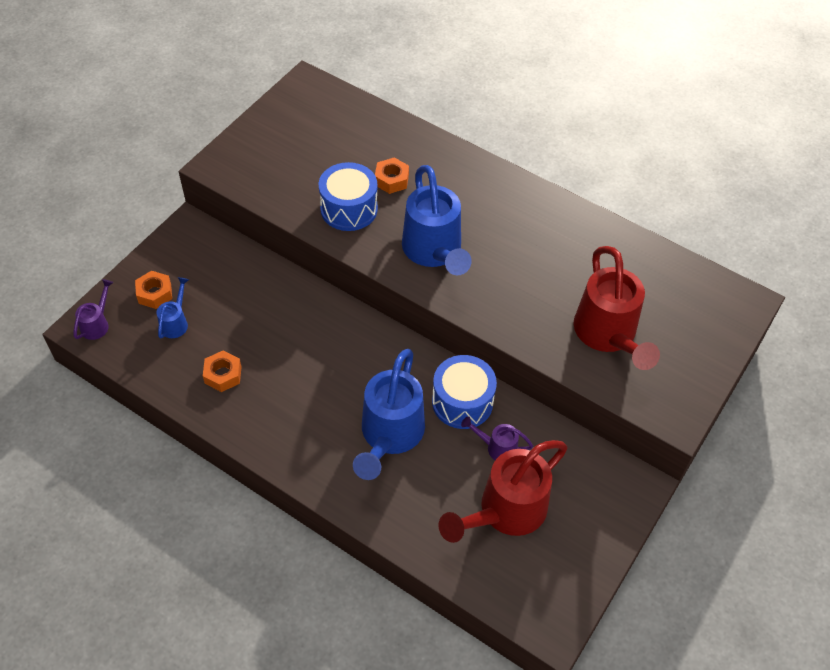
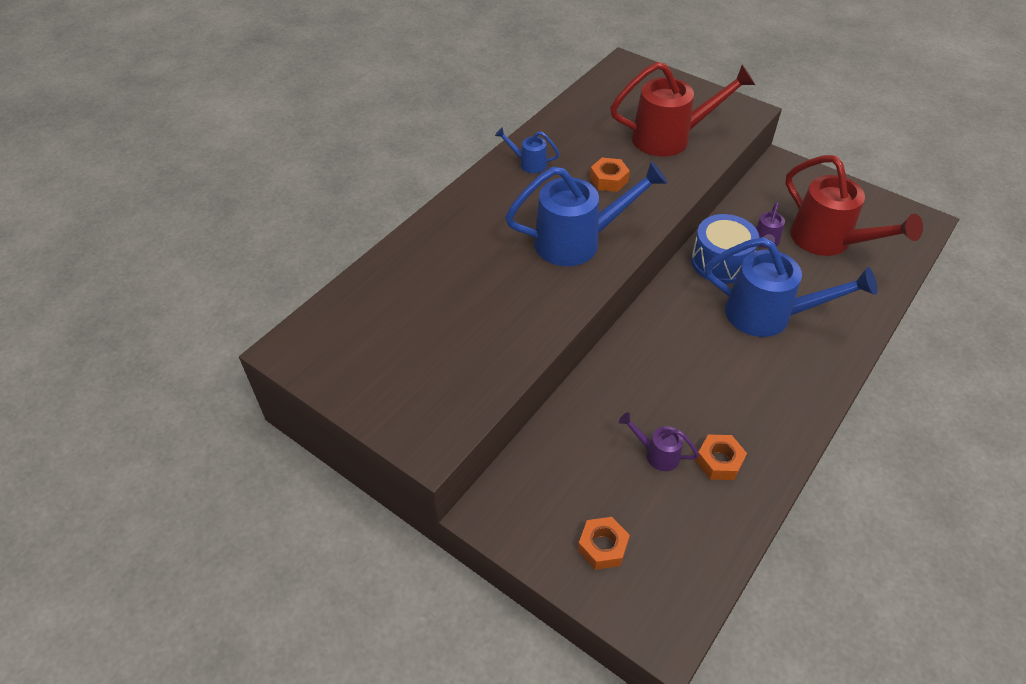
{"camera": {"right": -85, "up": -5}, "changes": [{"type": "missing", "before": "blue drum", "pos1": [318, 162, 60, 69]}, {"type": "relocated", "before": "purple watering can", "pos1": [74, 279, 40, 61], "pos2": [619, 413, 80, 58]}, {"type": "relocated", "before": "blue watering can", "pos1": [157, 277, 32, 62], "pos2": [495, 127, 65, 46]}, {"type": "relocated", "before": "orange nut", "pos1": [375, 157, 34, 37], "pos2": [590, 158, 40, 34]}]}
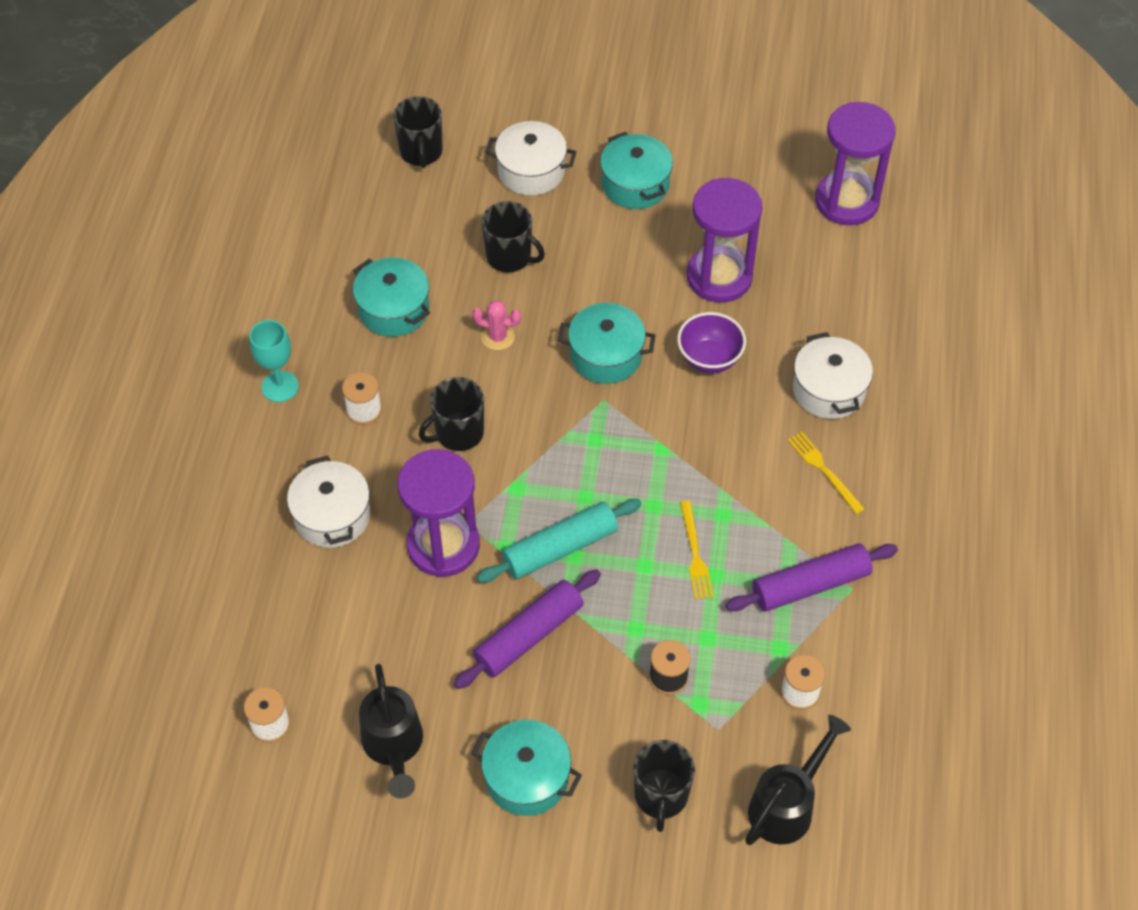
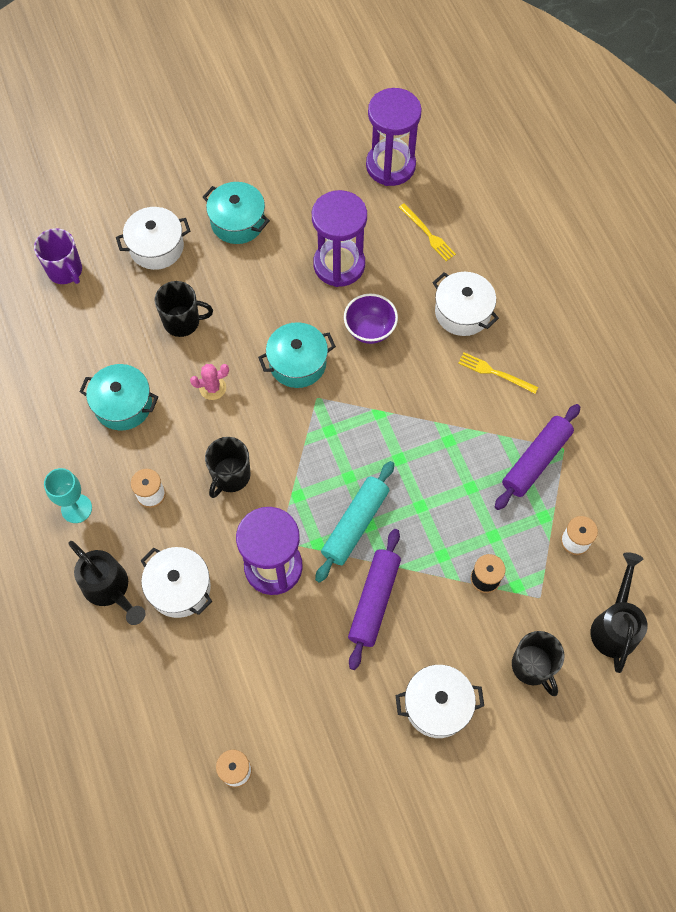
{"camera": {"right": -30, "up": 10}, "changes": [{"type": "relocated", "before": "black watering can", "pos1": [359, 664, 64, 135], "pos2": [68, 541, 77, 84]}, {"type": "relocated", "before": "yellow fork", "pos1": [680, 501, 33, 98], "pos2": [399, 203, 57, 58]}, {"type": "colour", "before": "black mug", "after": "purple mug", "pos1": [393, 96, 49, 72], "pos2": [34, 228, 48, 56]}, {"type": "colour", "before": "turquoise pot", "after": "white pot", "pos1": [471, 720, 111, 96], "pos2": [395, 665, 89, 73]}]}
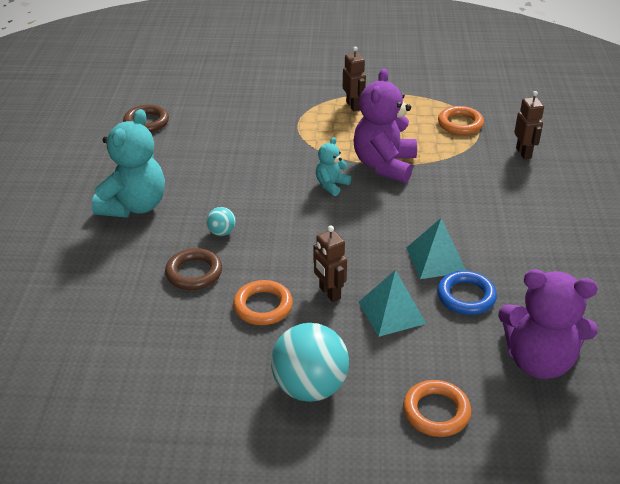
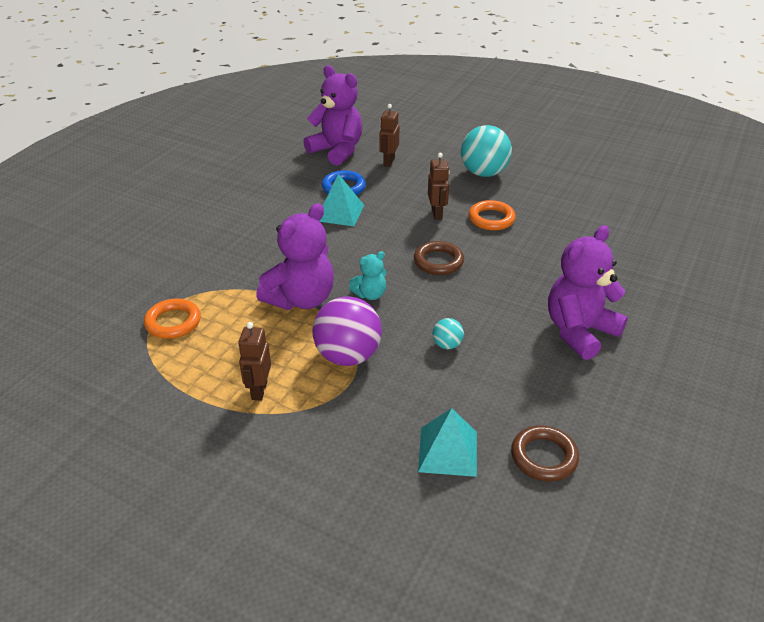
{"camera": {"right": -155, "up": 0}, "changes": [{"type": "missing", "before": "orange ring", "pos1": [403, 380, 68, 57]}, {"type": "appeared", "after": "purple ball", "pos2": [312, 296, 70, 70]}, {"type": "relocated", "before": "brown ring", "pos1": [165, 248, 57, 42], "pos2": [414, 241, 50, 34]}, {"type": "relocated", "before": "turquoise ball", "pos1": [206, 207, 30, 29], "pos2": [433, 318, 31, 31]}, {"type": "relocated", "before": "turquoise pyramid", "pos1": [359, 270, 67, 67], "pos2": [418, 408, 59, 69]}, {"type": "relocated", "before": "brown robot", "pos1": [514, 91, 30, 68], "pos2": [379, 104, 20, 63]}, {"type": "colour", "before": "turquoise teddy bear", "after": "purple teddy bear", "pos1": [92, 109, 73, 109], "pos2": [548, 225, 80, 135]}]}
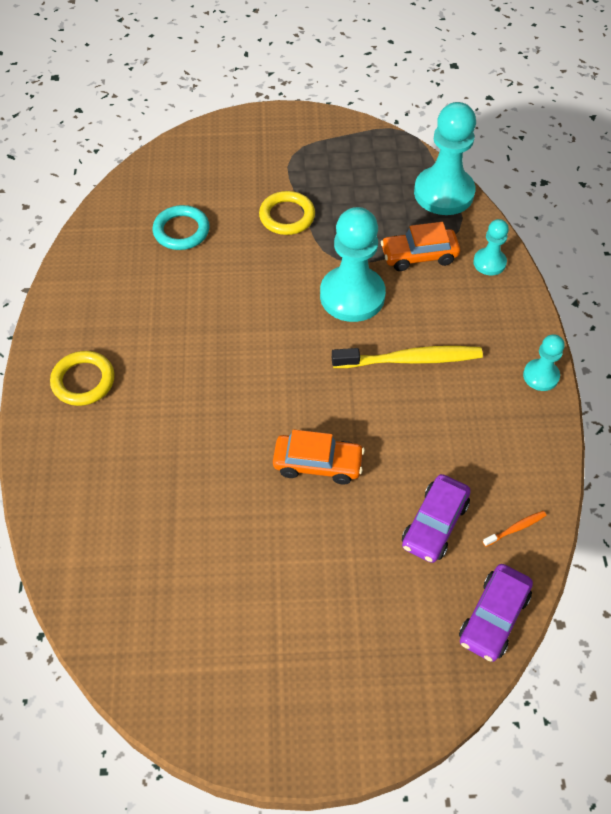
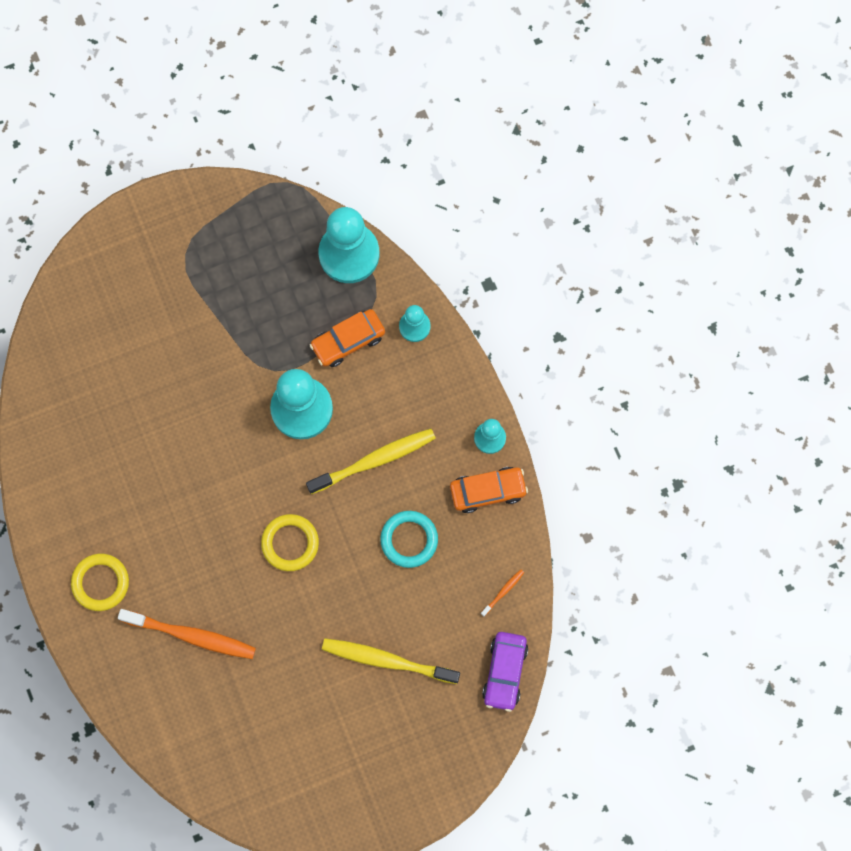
{"camera": {"right": -20, "up": 20}, "changes": [{"type": "missing", "before": "purple car", "pos1": [402, 474, 69, 89]}, {"type": "appeared", "after": "orange toothbrush", "pos2": [118, 609, 138, 50]}, {"type": "appeared", "after": "yellow toothbrush", "pos2": [322, 638, 138, 46]}, {"type": "relocated", "before": "turquoise ring", "pos1": [153, 205, 57, 45], "pos2": [380, 511, 58, 57]}, {"type": "relocated", "before": "yellow ring", "pos1": [259, 191, 56, 44], "pos2": [261, 514, 58, 57]}, {"type": "relocated", "before": "orange car", "pos1": [273, 429, 92, 56], "pos2": [450, 467, 78, 46]}]}
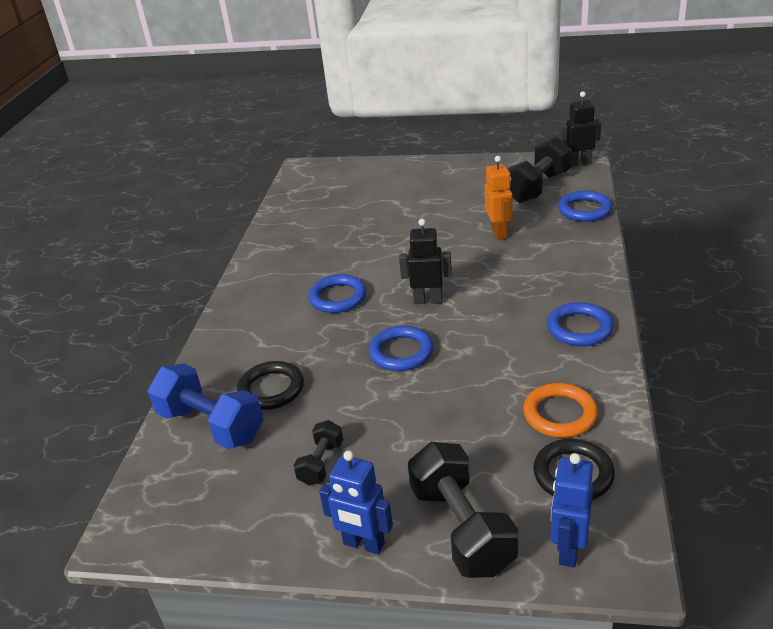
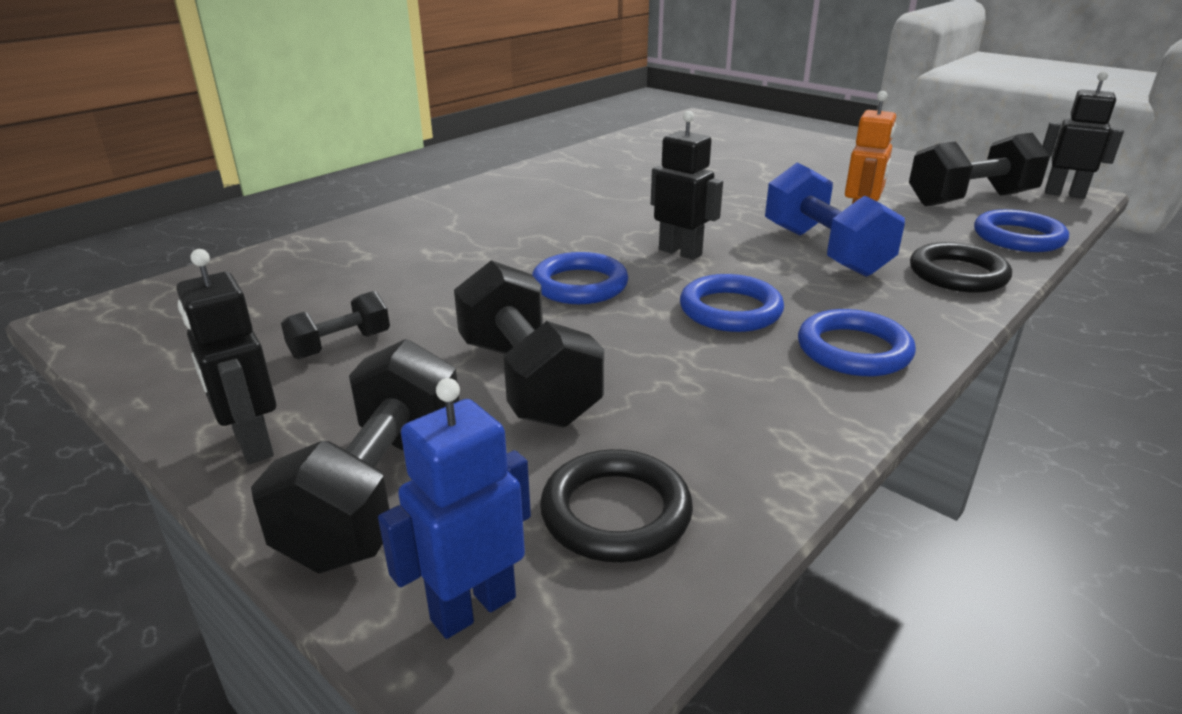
{"camera": {"right": 30, "up": -5}, "changes": [{"type": "missing", "before": "orange ring", "pos1": [523, 383, 75, 55]}, {"type": "appeared", "after": "black dumbbell", "pos2": [454, 260, 150, 168]}, {"type": "relocated", "before": "blue dumbbell", "pos1": [148, 363, 116, 86], "pos2": [765, 162, 140, 115]}, {"type": "relocated", "before": "black ring", "pos1": [237, 361, 67, 49], "pos2": [910, 242, 102, 51]}, {"type": "relocated", "before": "blue ring", "pos1": [308, 274, 59, 39], "pos2": [680, 274, 104, 58]}, {"type": "colour", "before": "blue robot", "after": "black robot", "pos1": [319, 450, 74, 104], "pos2": [177, 249, 99, 215]}]}
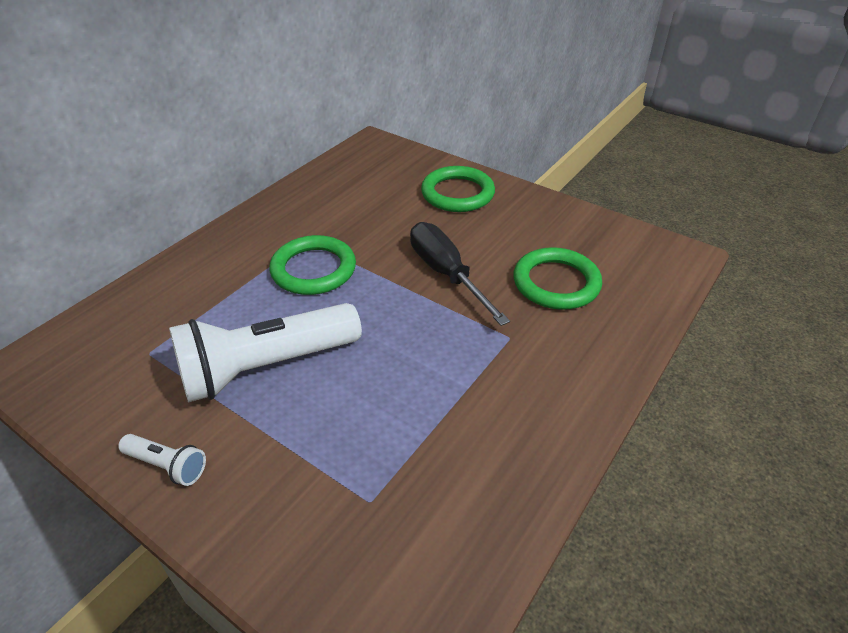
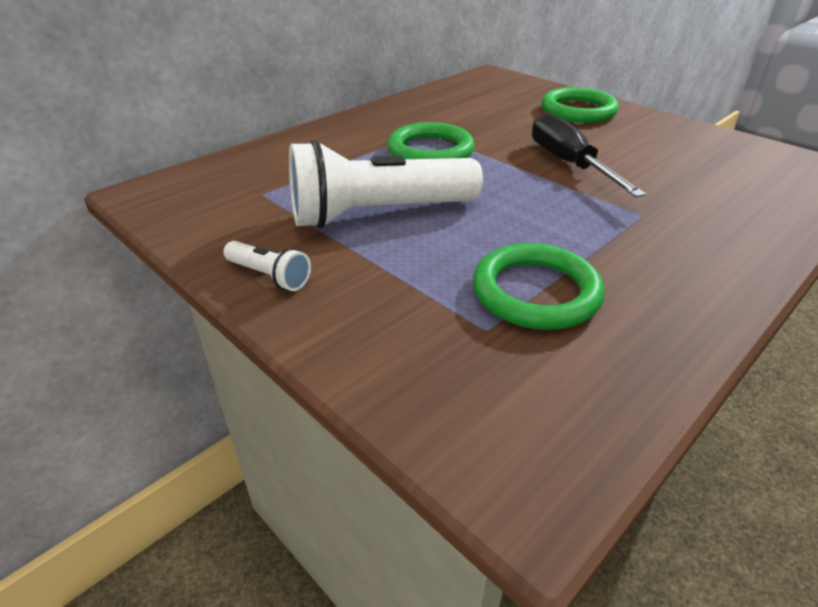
{"camera": {"right": 10, "up": -5}, "changes": [{"type": "relocated", "before": "green ring", "pos1": [513, 247, 89, 63], "pos2": [473, 243, 132, 87]}]}
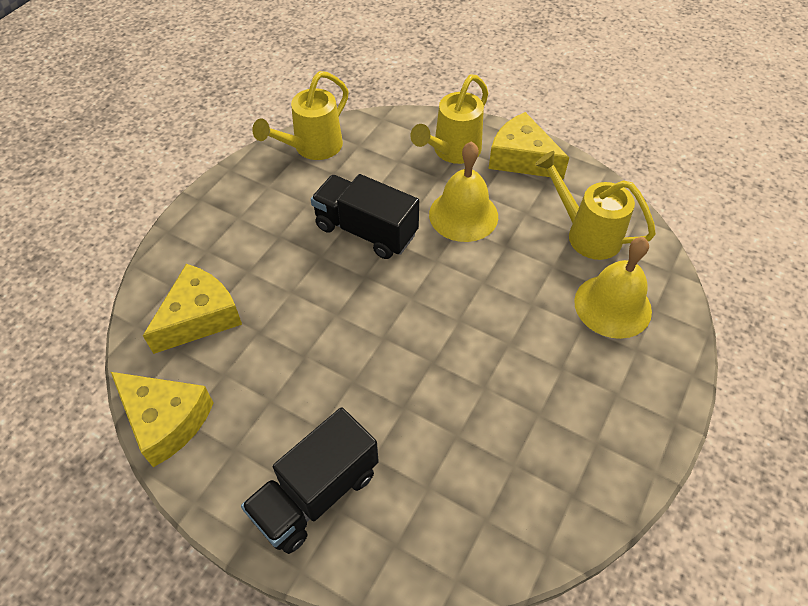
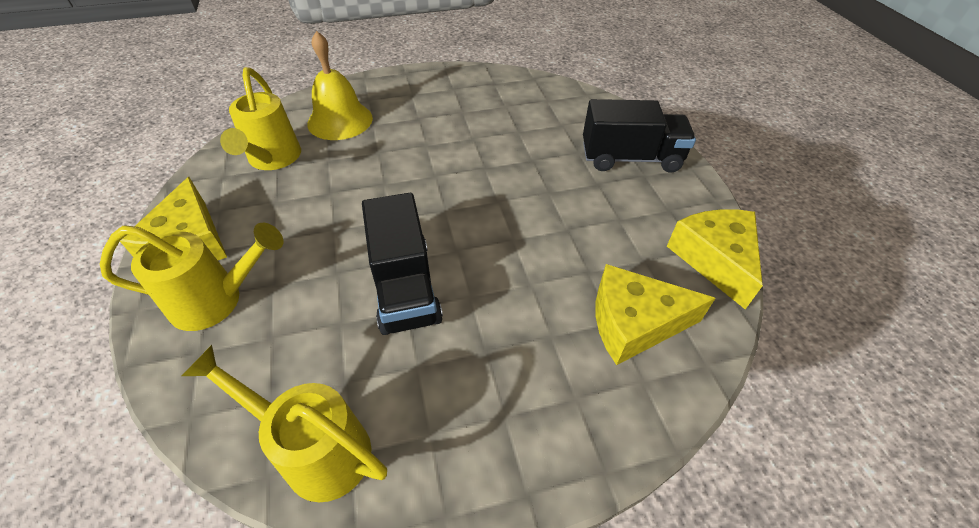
{"camera": {"right": -135, "up": -5}, "changes": [{"type": "missing", "before": "yellow bell", "pos1": [429, 141, 69, 101]}, {"type": "spun", "before": "yellow watering can", "pos1": [252, 71, 97, 89], "pos2": [182, 345, 205, 158], "turn": -150}]}
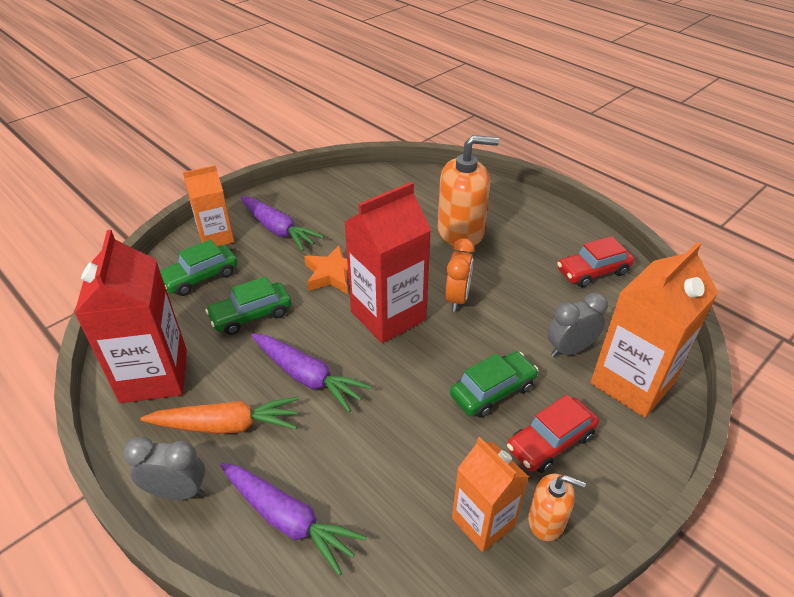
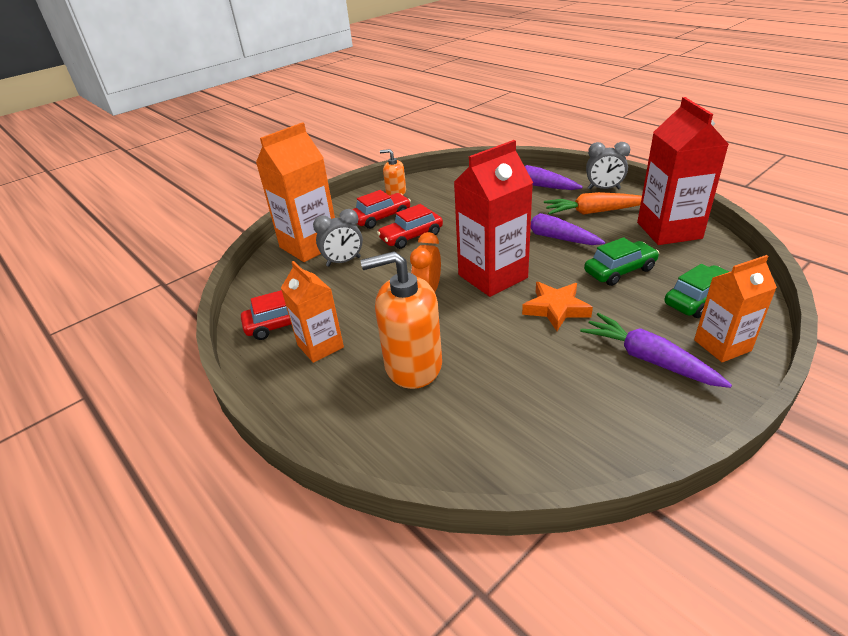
{"camera": {"right": -175, "up": -5}, "changes": [{"type": "relocated", "before": "orange carton", "pos1": [452, 437, 77, 115], "pos2": [281, 261, 63, 102]}, {"type": "colour", "before": "green car", "after": "red car", "pos1": [450, 351, 89, 67], "pos2": [377, 204, 66, 45]}]}
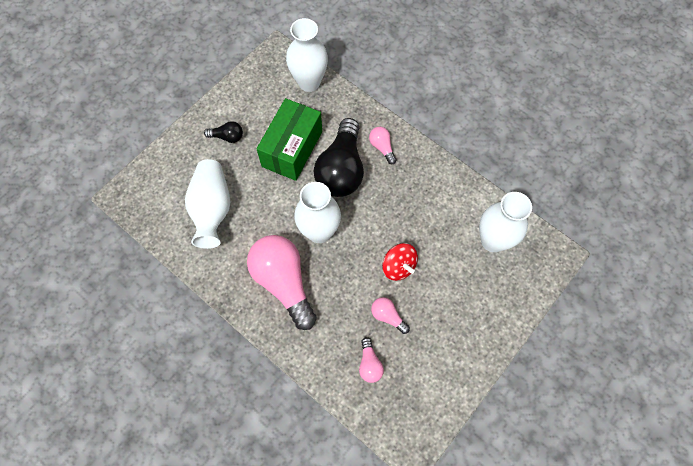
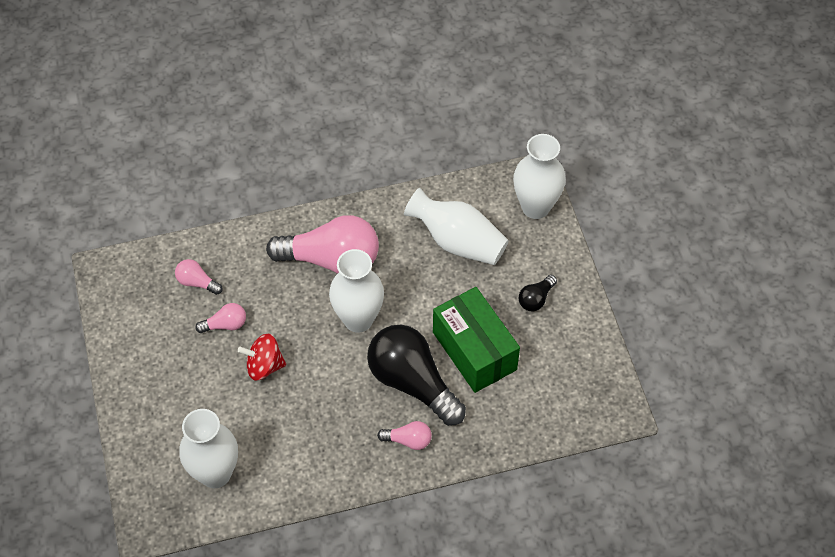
{"camera": {"right": 125, "up": -10}, "changes": [{"type": "relocated", "before": "white vase", "pos1": [286, 18, 42, 74], "pos2": [513, 134, 53, 85]}]}
